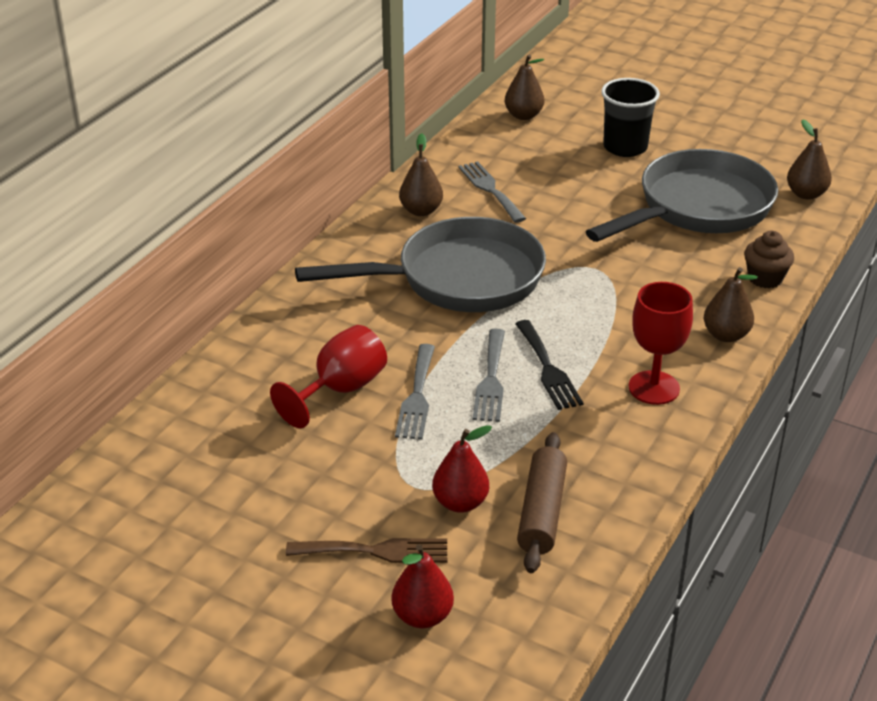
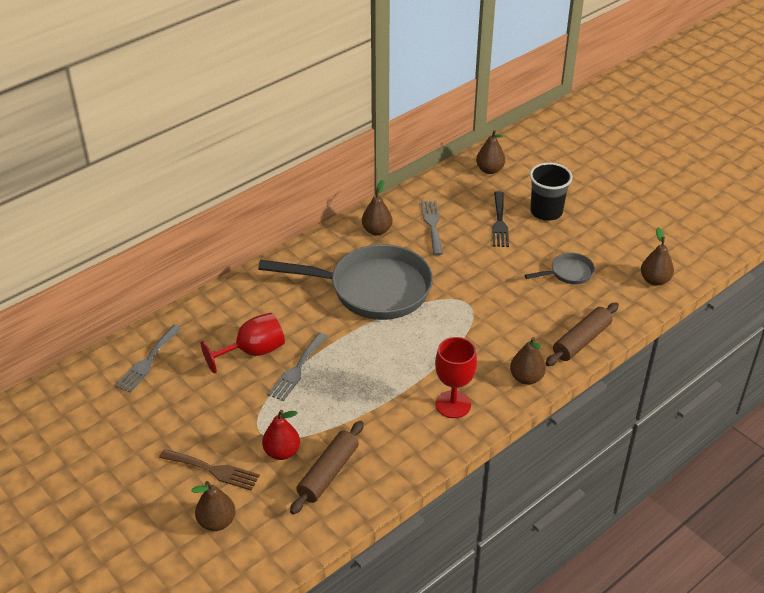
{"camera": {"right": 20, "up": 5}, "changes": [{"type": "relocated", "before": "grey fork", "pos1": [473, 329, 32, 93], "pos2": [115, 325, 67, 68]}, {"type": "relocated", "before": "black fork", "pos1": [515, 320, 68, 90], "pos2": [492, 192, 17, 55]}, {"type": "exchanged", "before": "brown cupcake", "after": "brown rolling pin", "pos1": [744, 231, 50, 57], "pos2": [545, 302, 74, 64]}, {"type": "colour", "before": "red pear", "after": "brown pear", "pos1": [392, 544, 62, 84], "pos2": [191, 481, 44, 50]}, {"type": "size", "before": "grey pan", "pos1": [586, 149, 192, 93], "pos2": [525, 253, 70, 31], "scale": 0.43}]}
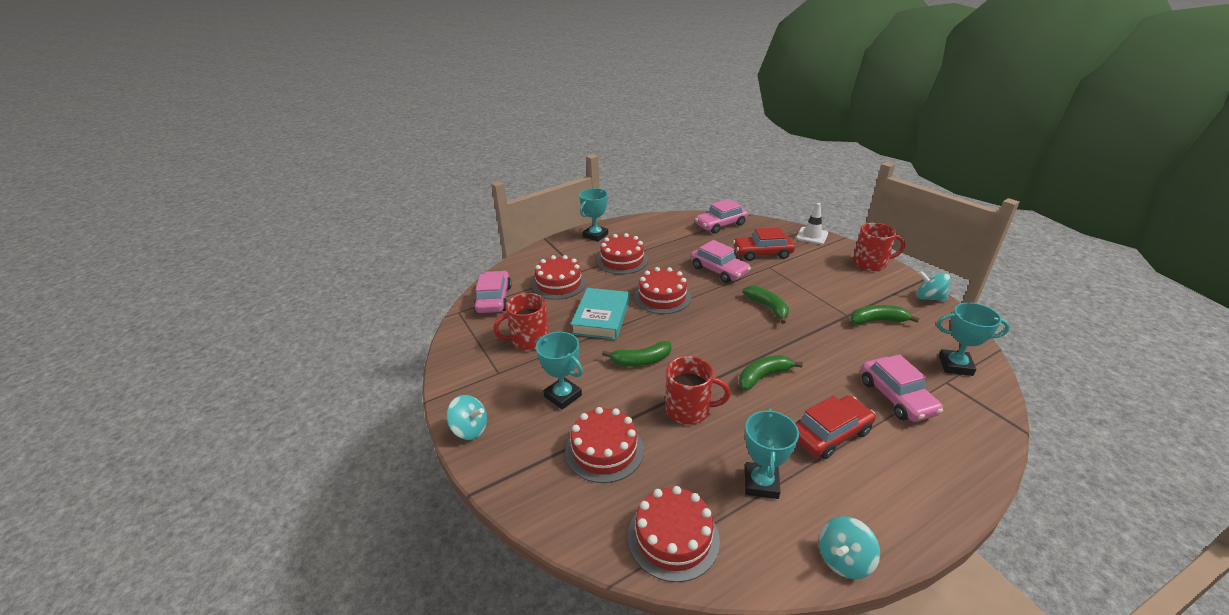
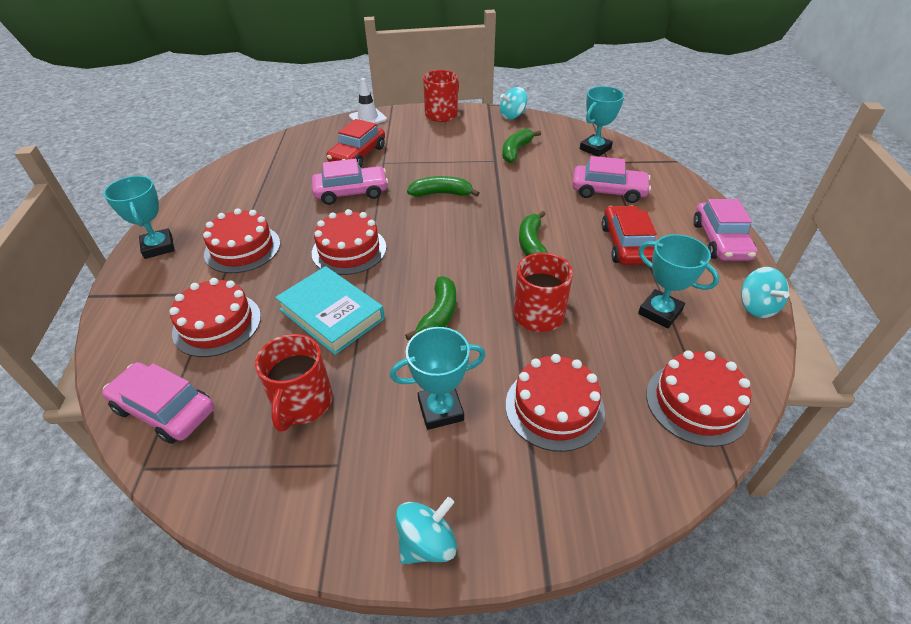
{"camera": {"right": -60, "up": 10}, "changes": [{"type": "relocated", "before": "pink car", "pos1": [695, 199, 53, 35], "pos2": [693, 199, 65, 62]}]}
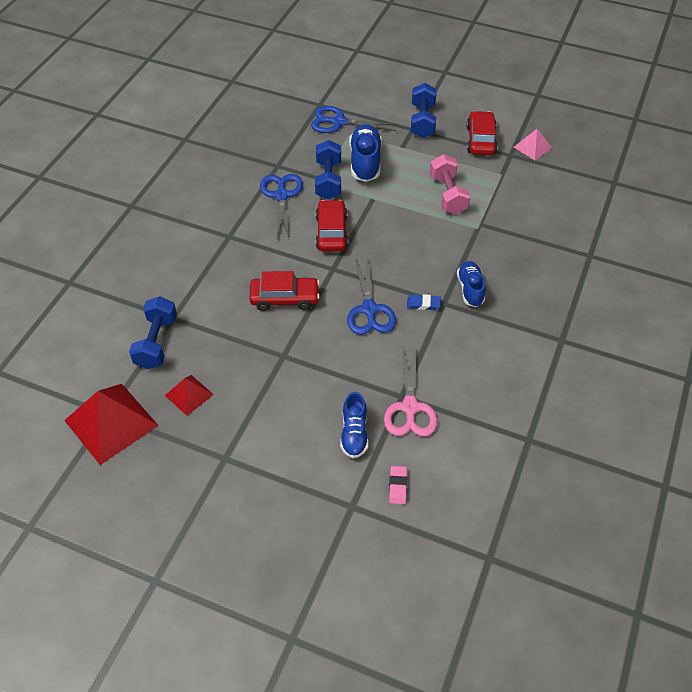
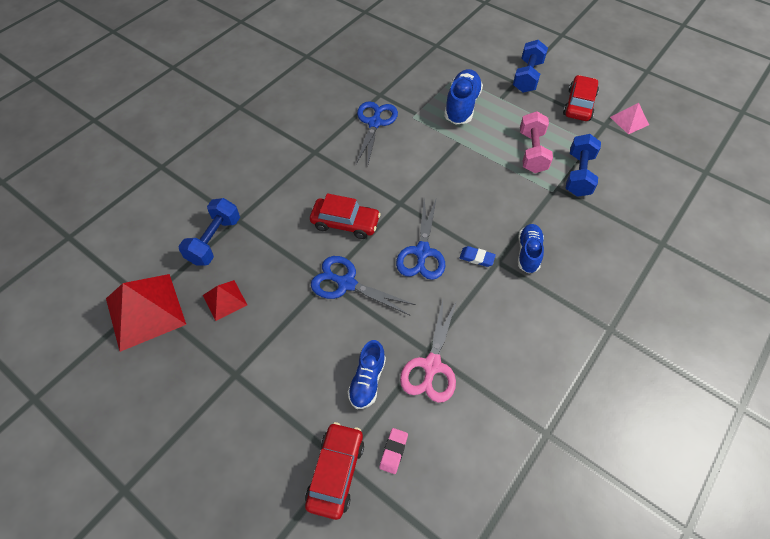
{"camera": {"right": 15, "up": 5}, "changes": [{"type": "relocated", "before": "blue scissors", "pos1": [311, 106, 87, 27], "pos2": [311, 256, 105, 59]}, {"type": "relocated", "before": "blue dumbbell", "pos1": [315, 140, 26, 60], "pos2": [565, 134, 36, 63]}, {"type": "relocated", "before": "red car", "pos1": [316, 200, 32, 51], "pos2": [305, 422, 59, 98]}]}
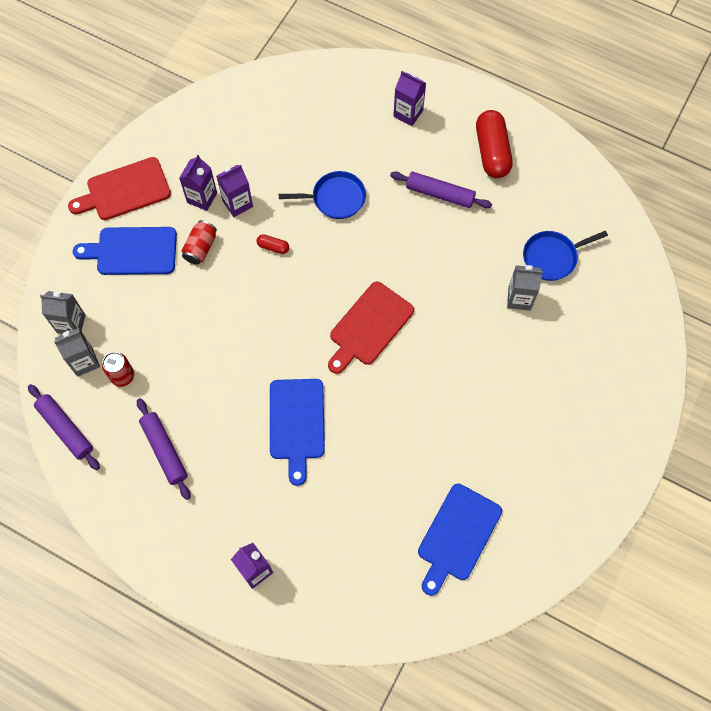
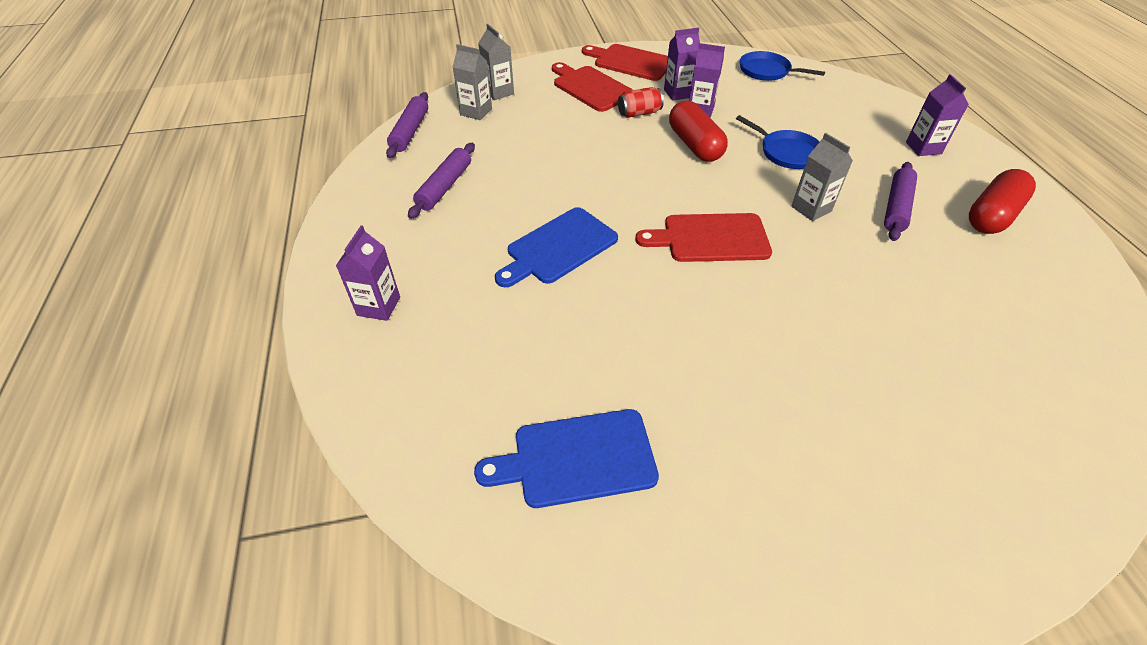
{"camera": {"right": 50, "up": -20}, "changes": [{"type": "missing", "before": "red can", "pos1": [102, 352, 32, 35]}, {"type": "relocated", "before": "grey carton", "pos1": [507, 265, 36, 46], "pos2": [792, 133, 61, 88]}, {"type": "relocated", "before": "blue pan", "pos1": [523, 231, 85, 50], "pos2": [740, 51, 85, 30]}, {"type": "colour", "before": "blue cutting board", "after": "red cutting board", "pos1": [73, 227, 104, 48], "pos2": [552, 62, 81, 50]}, {"type": "spun", "before": "purple rolling pin", "pos1": [390, 172, 102, 36], "pos2": [884, 162, 33, 79], "turn": 45}, {"type": "size", "before": "red capsule", "pos1": [257, 234, 32, 20], "pos2": [669, 101, 59, 61], "scale": 2.24}]}
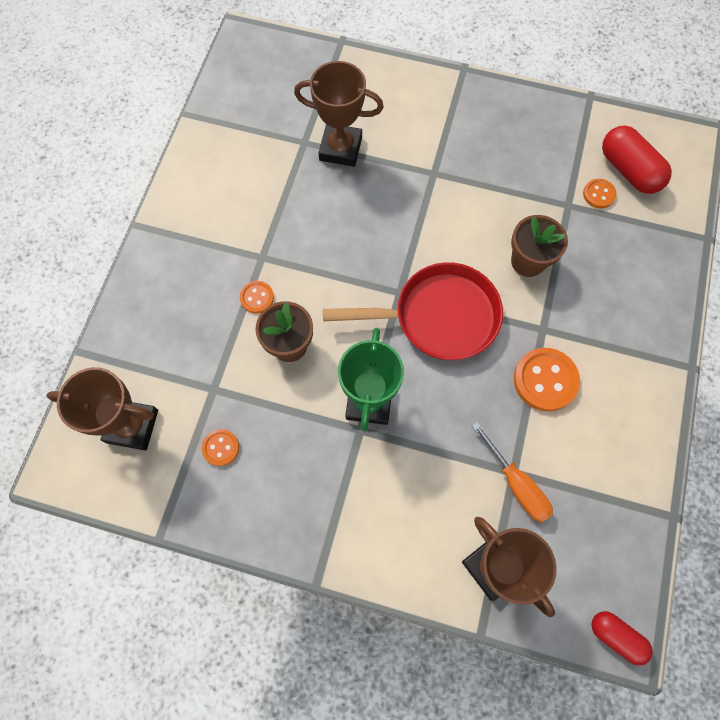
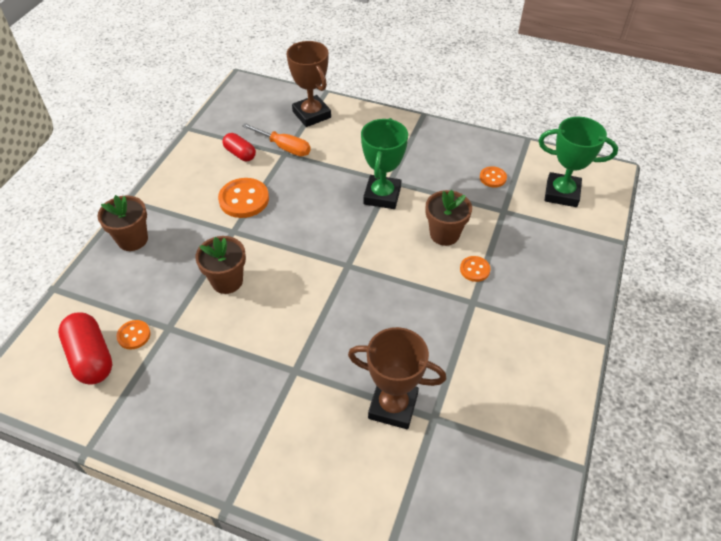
{"camera": {"right": -175, "up": -20}, "changes": [{"type": "missing", "before": "red pan", "pos1": [323, 262, 180, 98]}, {"type": "appeared", "after": "brown flower pot", "pos2": [98, 195, 50, 56]}, {"type": "relocated", "before": "red capsule", "pos1": [591, 611, 62, 54], "pos2": [222, 133, 34, 28]}, {"type": "colour", "before": "brown trophy", "after": "green trophy", "pos1": [46, 367, 112, 84], "pos2": [538, 117, 80, 90]}, {"type": "spun", "before": "orange screwdriver", "pos1": [472, 422, 81, 100], "pos2": [242, 123, 69, 33], "turn": 150}]}
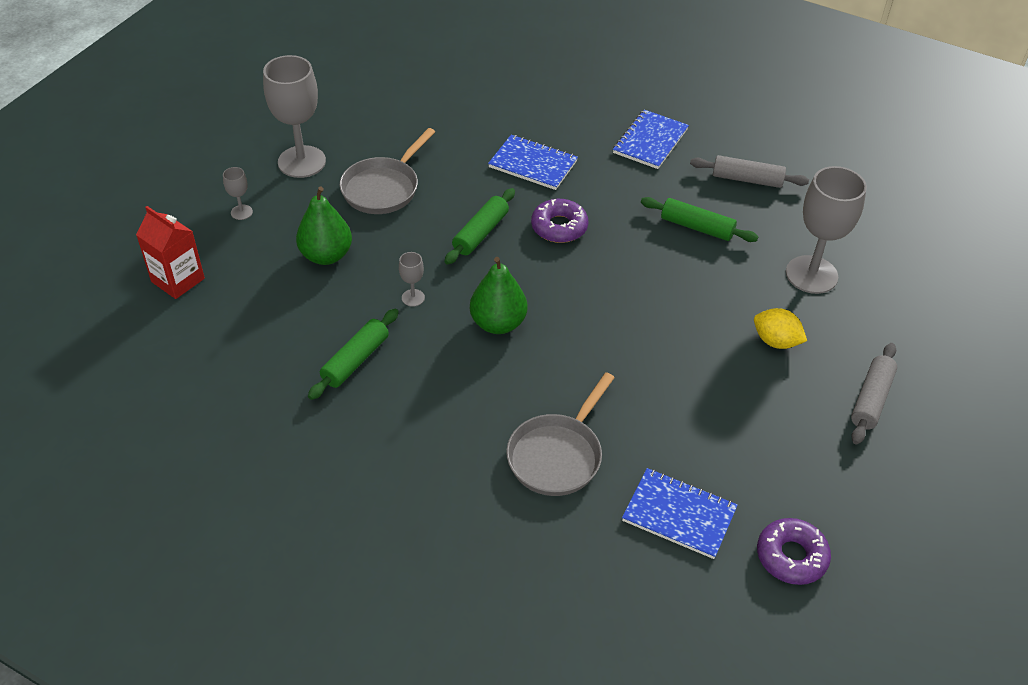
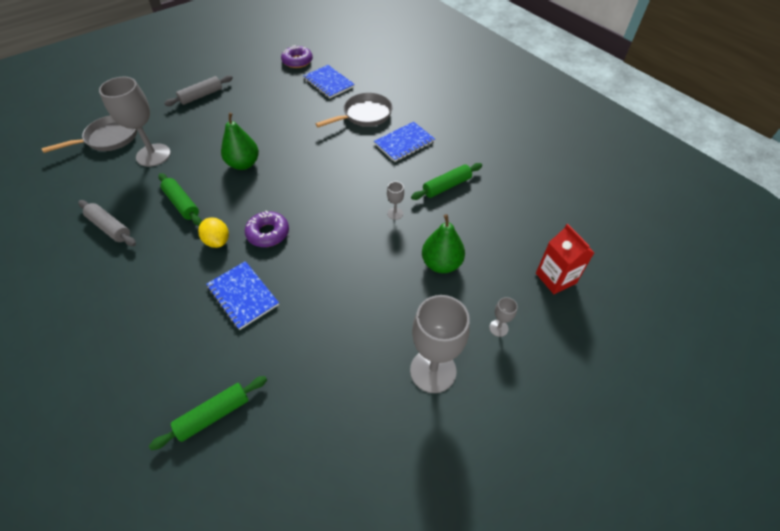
{"camera": {"right": -155, "up": 5}, "changes": [{"type": "relocated", "before": "grey pan", "pos1": [340, 128, 95, 86], "pos2": [42, 115, 95, 38]}, {"type": "relocated", "before": "green rolling pin", "pos1": [445, 188, 70, 77], "pos2": [149, 376, 118, 74]}, {"type": "relocated", "before": "green pear", "pos1": [470, 257, 57, 77], "pos2": [221, 113, 38, 57]}, {"type": "relocated", "before": "blue notebook", "pos1": [613, 110, 76, 59], "pos2": [374, 122, 61, 40]}, {"type": "relocated", "before": "yellow lemon", "pos1": [754, 308, 53, 41], "pos2": [198, 217, 31, 31]}]}
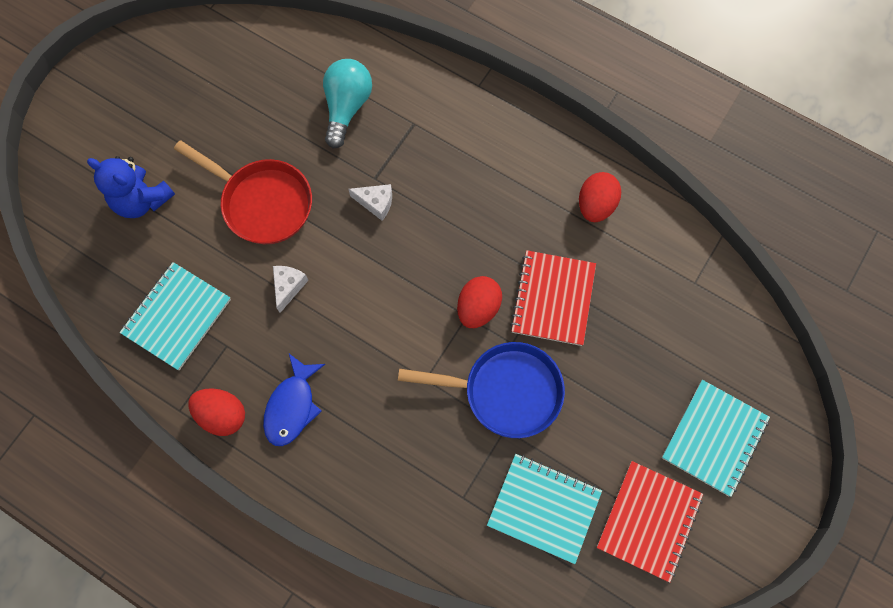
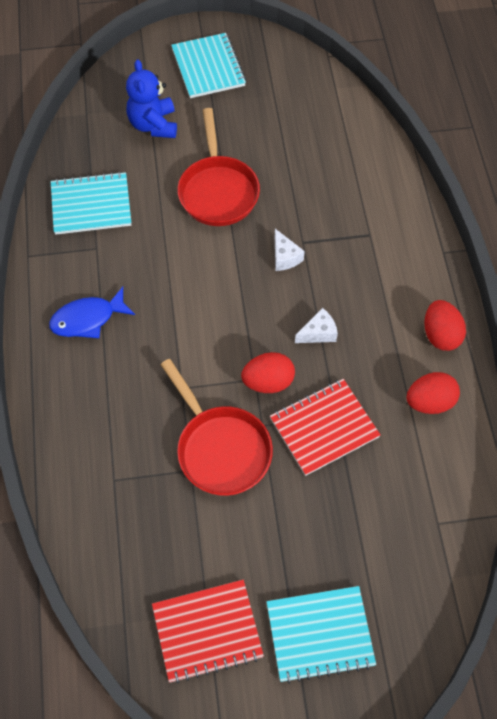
{"camera": {"right": 50, "up": -10}, "changes": [{"type": "missing", "before": "turquoise light bulb", "pos1": [323, 59, 49, 89]}, {"type": "relocated", "before": "red egg", "pos1": [188, 388, 57, 48], "pos2": [424, 300, 42, 51]}, {"type": "relocated", "before": "white cheese", "pos1": [273, 266, 36, 47], "pos2": [295, 308, 43, 35]}, {"type": "relocated", "before": "turquoise notebook", "pos1": [487, 454, 115, 110], "pos2": [171, 33, 75, 65]}, {"type": "colour", "before": "blue pan", "after": "red pan", "pos1": [398, 342, 167, 96], "pos2": [160, 359, 113, 137]}]}
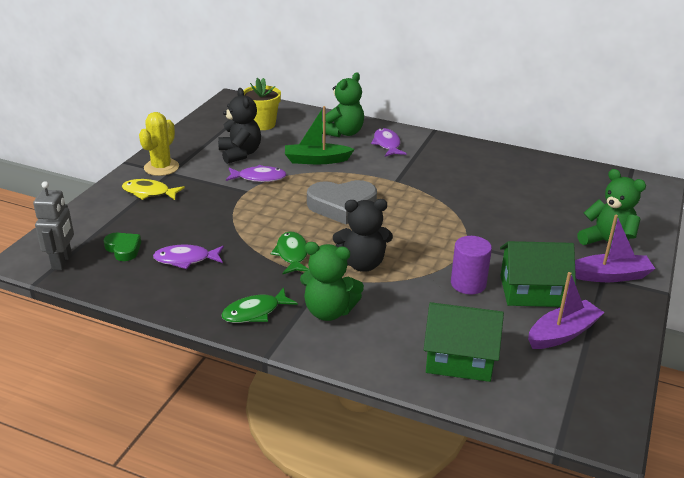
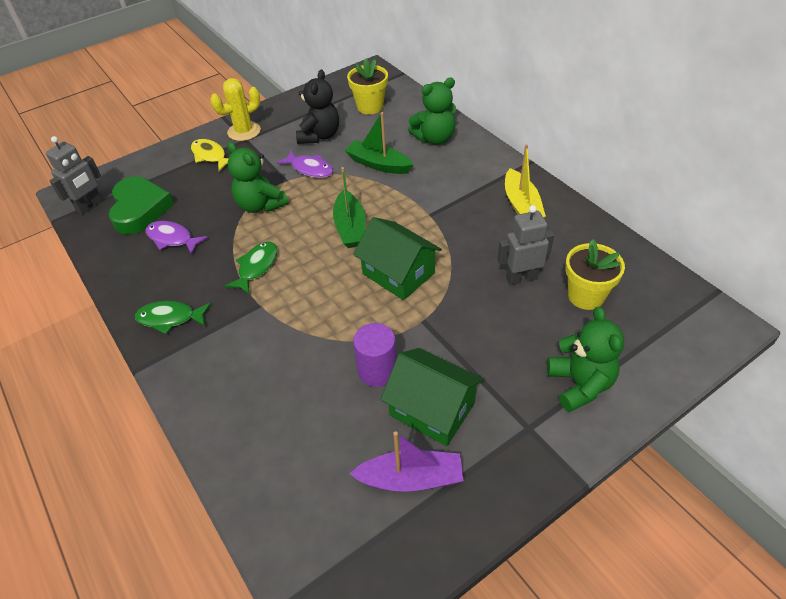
{"camera": {"right": 35, "up": 15}, "changes": [{"type": "missing", "before": "black teddy bear", "pos1": [333, 199, 60, 73]}, {"type": "missing", "before": "purple fish", "pos1": [371, 128, 36, 29]}, {"type": "missing", "before": "purple boat", "pos1": [575, 215, 80, 67]}, {"type": "appeared", "after": "grey robot", "pos2": [497, 205, 57, 80]}, {"type": "appeared", "after": "yellow boat", "pos2": [505, 144, 41, 74]}, {"type": "appeared", "after": "yellow flower pot", "pos2": [565, 239, 60, 71]}, {"type": "relocated", "before": "green teddy bear", "pos1": [300, 242, 64, 79], "pos2": [227, 142, 61, 71]}, {"type": "relocated", "before": "green house", "pos1": [424, 302, 80, 80], "pos2": [353, 217, 89, 83]}, {"type": "exchanged", "before": "grey heart", "after": "green boat", "pos1": [307, 180, 70, 45], "pos2": [333, 167, 33, 81]}, {"type": "size", "before": "green heart", "pos1": [104, 233, 37, 28], "pos2": [109, 176, 65, 58], "scale": 1.84}]}
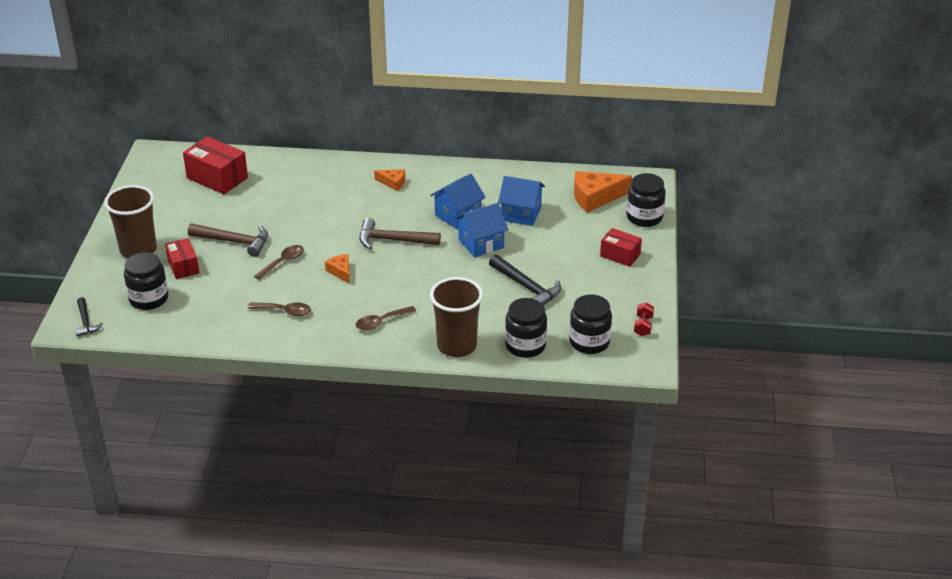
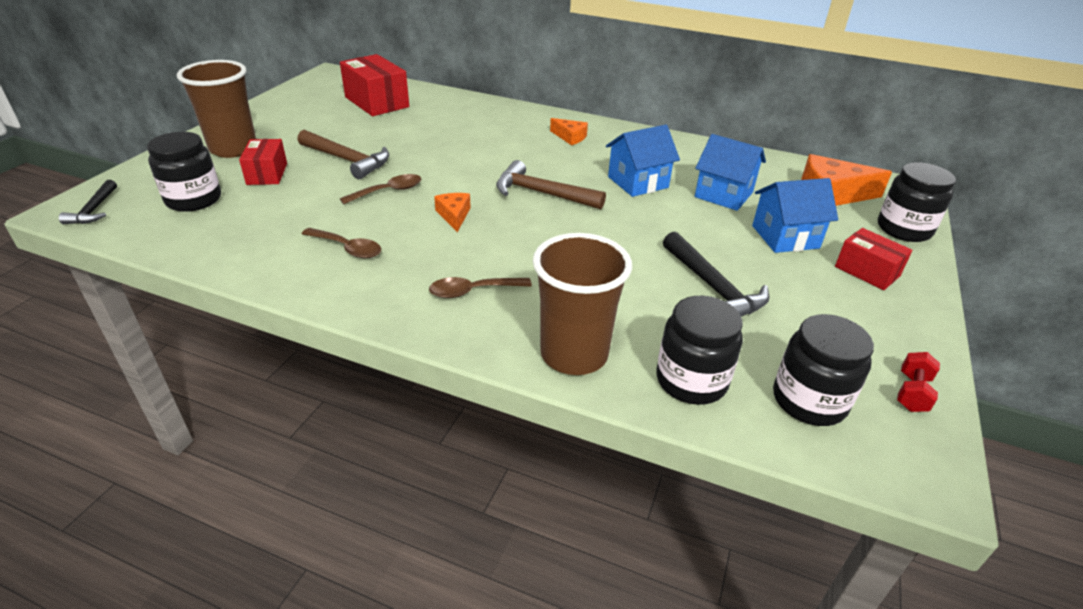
{"camera": {"right": 15, "up": 0}, "changes": [{"type": "relocated", "before": "blue house", "pos1": [454, 203, 54, 54], "pos2": [752, 178, 86, 75]}]}
